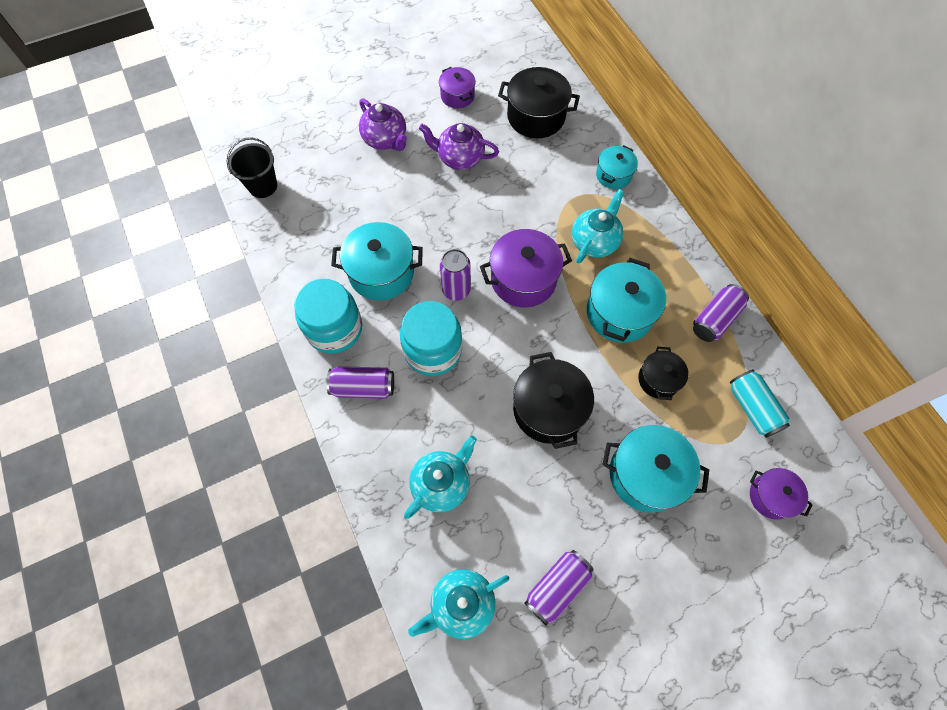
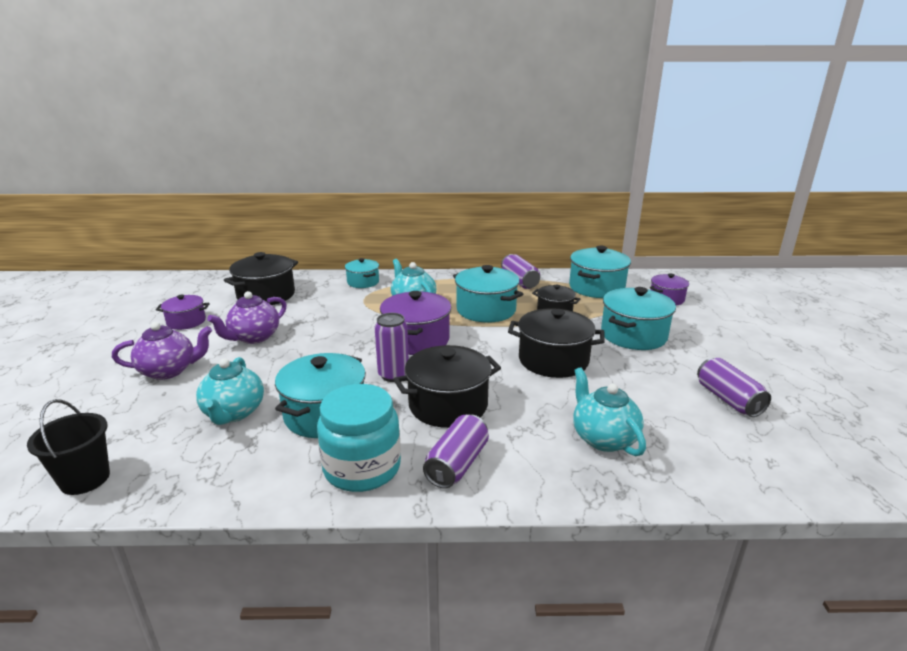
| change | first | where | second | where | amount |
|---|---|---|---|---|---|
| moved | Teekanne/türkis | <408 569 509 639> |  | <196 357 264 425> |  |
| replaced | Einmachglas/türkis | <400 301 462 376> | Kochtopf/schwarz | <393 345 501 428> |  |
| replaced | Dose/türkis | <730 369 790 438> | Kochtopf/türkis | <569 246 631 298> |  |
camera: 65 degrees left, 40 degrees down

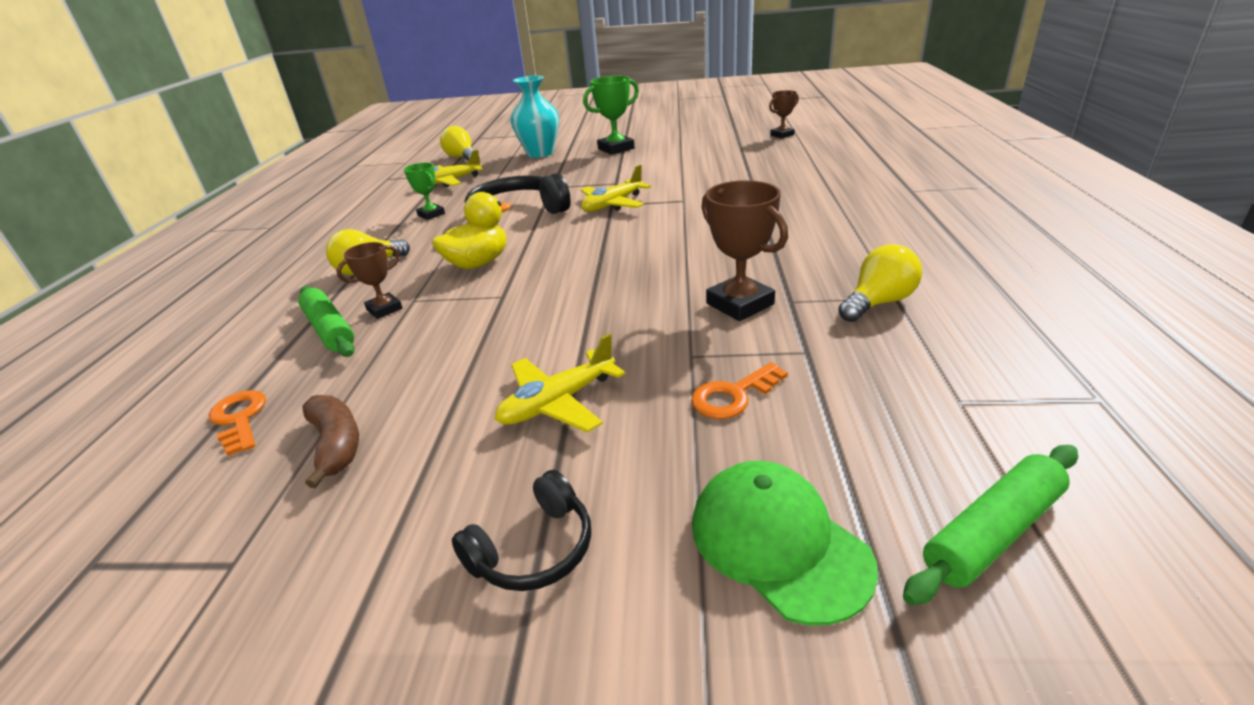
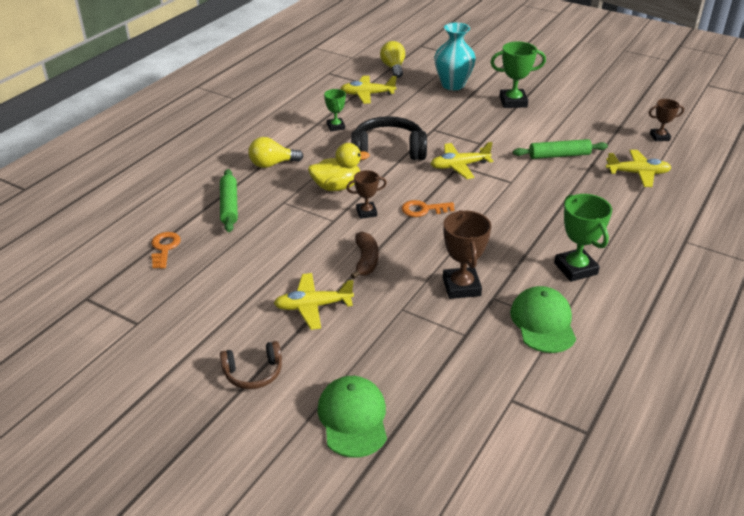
| change | first | where | second | where | amount |
|---|---|---|---|---|---|
| added |  |  | Pokal/grün | <554 194 612 282> |  |
| added |  |  | Flugzeug/gelb | <605 150 672 187> |  |
| moved | Banane/braun | <303 395 359 488> |  | <351 232 379 279> |  |
| moved | Pokal/braun | <336 242 403 319> |  | <346 170 387 219> |  |
| moved | Schlüssel/orange | <691 362 788 419> |  | <402 200 455 217> |  |
| moved | Nudelholz/grün | <903 445 1078 605> |  | <513 139 608 159> |  |
| replaced | Glühbirne/gelb | <838 244 922 322> | Kappe/grün | <510 286 576 353> |  |
| recoloured | Kopfhörer/schwarz | <452 470 591 591> | Kopfhörer/braun | <220 341 282 389> |  |
camera: 25 degrees right, 5 degrees up

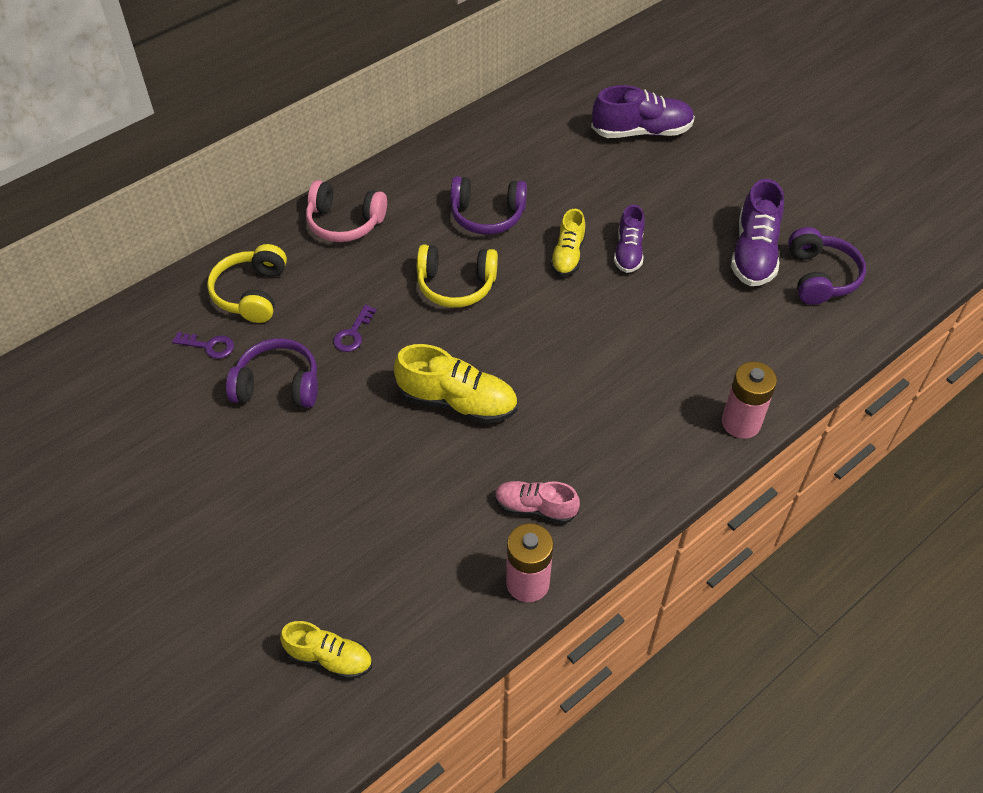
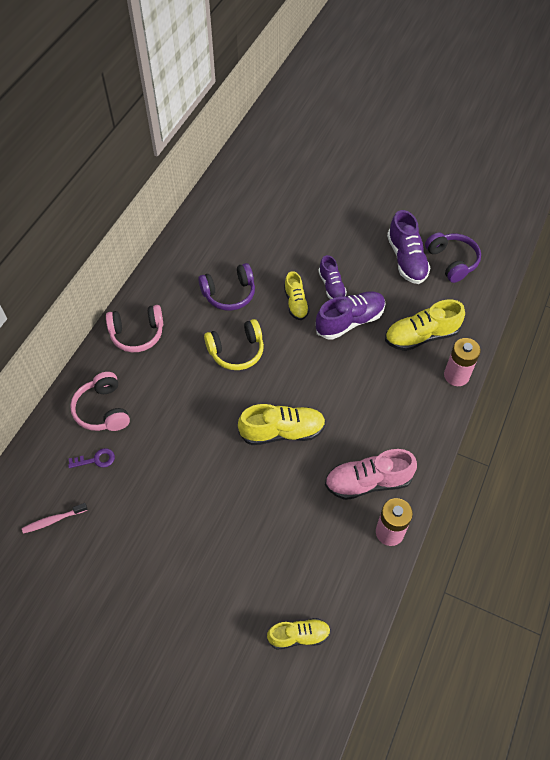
| change | first | where | second | where | amount |
|---|---|---|---|---|---|
| removed | Kopfhörer/lila | <226 338 318 408> |  |  |  |
| removed | Schlüssel/lila | <333 305 377 352> |  |  |  |
| added |  |  | Zahnbürste/rosa | <22 503 88 534> |  |
| added |  |  | Schuh/gelb | <385 300 465 351> |  |
| moved | Schuh/lila | <591 85 695 138> |  | <315 291 386 340> |  |
| recoloured | Kopfhörer/gelb | <207 244 287 323> | Kopfhörer/rosa | <70 372 130 431> |  |
| resized | Schuh/rosa | <495 481 580 524> |  | <325 449 417 500> | x1.58 |
camera: 25 degrees left, 5 degrees up

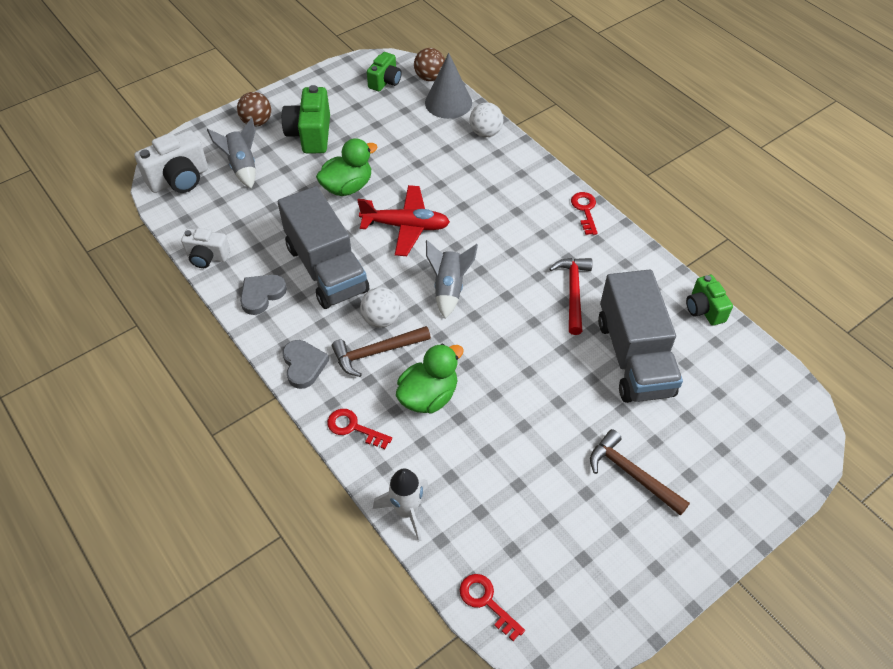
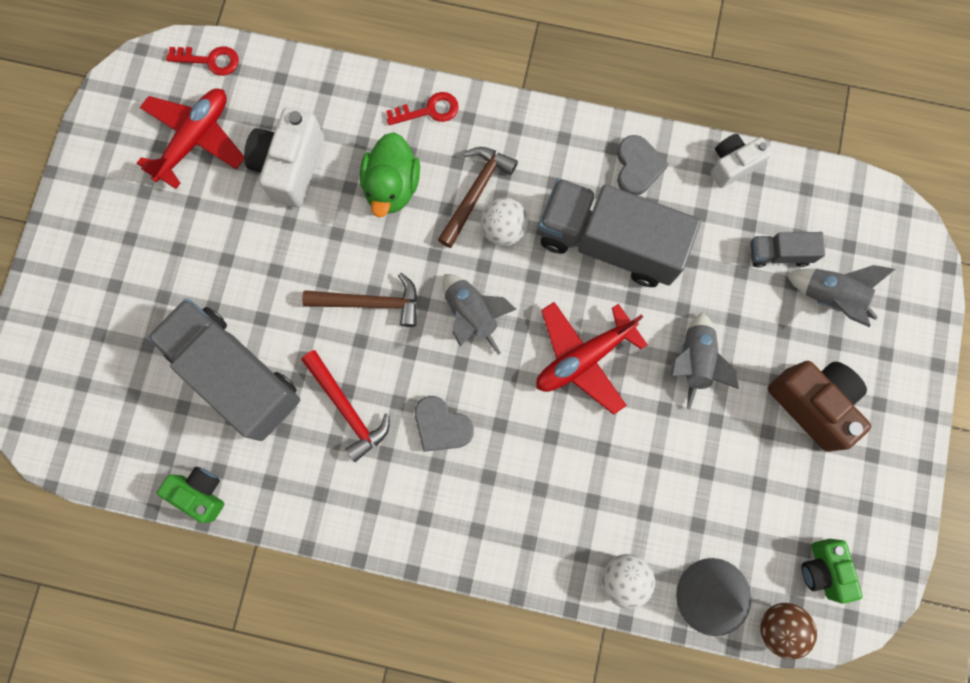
| change | first | where | second | where | amount |
|---|---|---|---|---|---|
| removed | Ball/braun | <237 92 271 127> |  |  |  |
| removed | Rakete/weiß | <373 468 429 542> |  |  |  |
| removed | Schlüssel/rot | <571 192 598 235> |  |  |  |
| added |  |  | Flugzeug/rot | <137 89 244 189> |  |
| added |  |  | Lastwagen/grau | <750 232 825 267> |  |
| moved | Kamera/weiß | <134 130 208 193> |  | <244 108 324 208> |  |
| moved | Herz/grau | <283 340 329 389> |  | <415 396 474 452> |  |
| moved | Hammer/braun | <590 429 690 516> |  | <302 273 417 327> |  |
| replaced | Ente/grün | <316 138 378 196> | Rakete/grau | <670 312 739 409> |  |
| recoloured | Kamera/grün | <282 85 330 153> | Kamera/braun | <768 361 871 452> |  |
camera: 140 degrees right, 25 degrees up

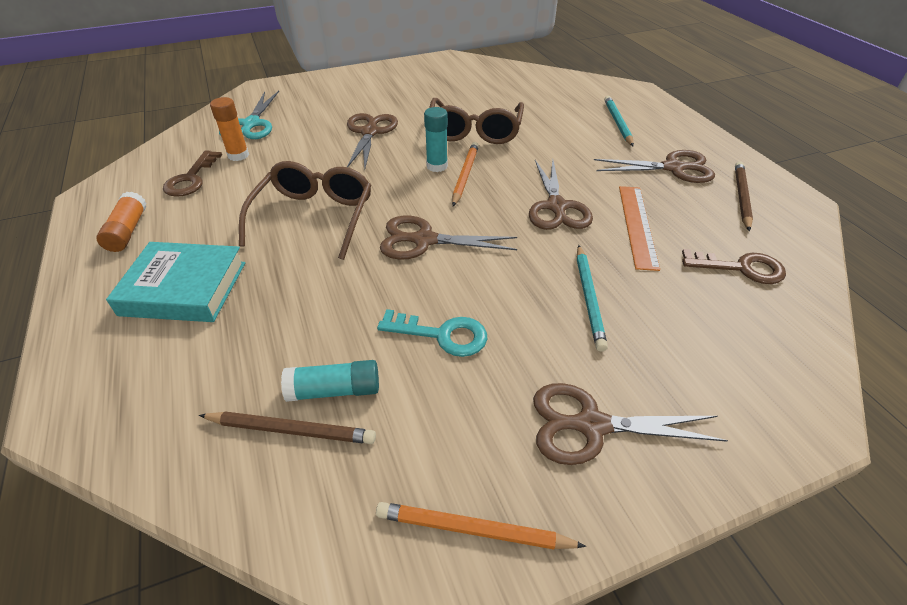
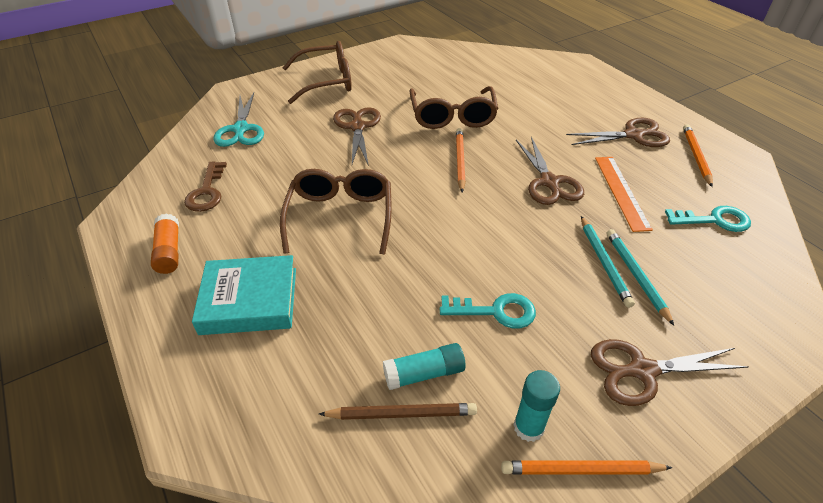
| change | first | where | second | where | amount |
|---|---|---|---|---|---|
| removed | Klebestift/orange | <210 97 249 161> |  |  |  |
| removed | Schere/braun | <380 215 517 260> |  |  |  |
| added |  |  | Brille/braun | <283 41 352 104> |  |
| moved | Klebestift/türkis | <424 107 448 172> |  | <514 370 560 442> |  |
| moved | Bleistift/türkis | <604 96 634 146> |  | <607 229 674 326> |  |
| recoloured | Schlüssel/braun | <682 249 786 284> | Schlüssel/türkis | <665 206 751 232> |  |
| recoloured | Bleistift/braun | <735 161 753 231> | Bleistift/orange | <683 124 713 187> |  |
camera: 10 degrees left, 0 degrees up

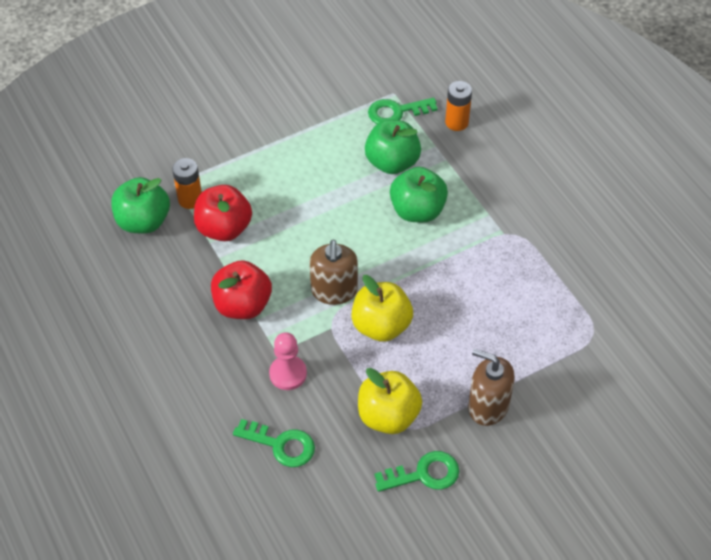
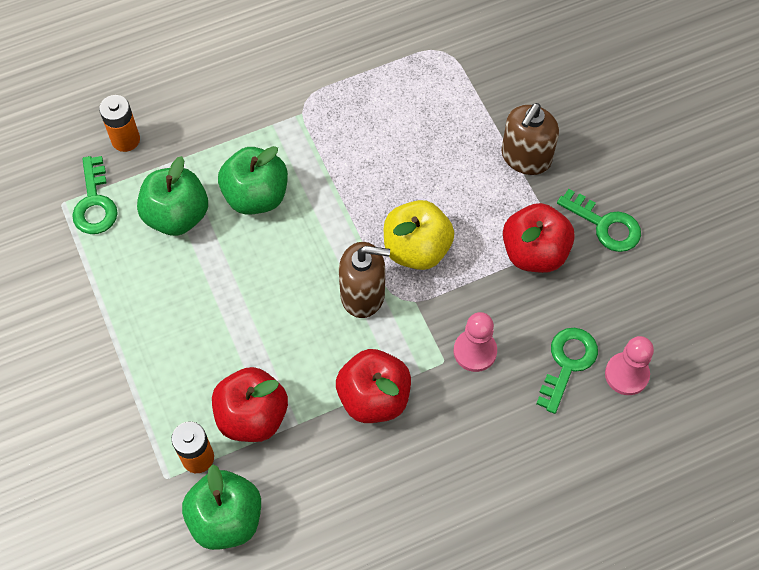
| change | first | where | second | where | amount |
|---|---|---|---|---|---|
| added |  |  | Bauer/rosa | <605 336 654 395> |  |
| recoloured | Apfel/gelb | <358 368 422 434> | Apfel/rot | <503 203 575 273> |  |
| turned | Schlüssel/grün | <375 451 459 492> |  | <557 189 641 252> | 135 degrees clockwise |
camera: 85 degrees left, 10 degrees up

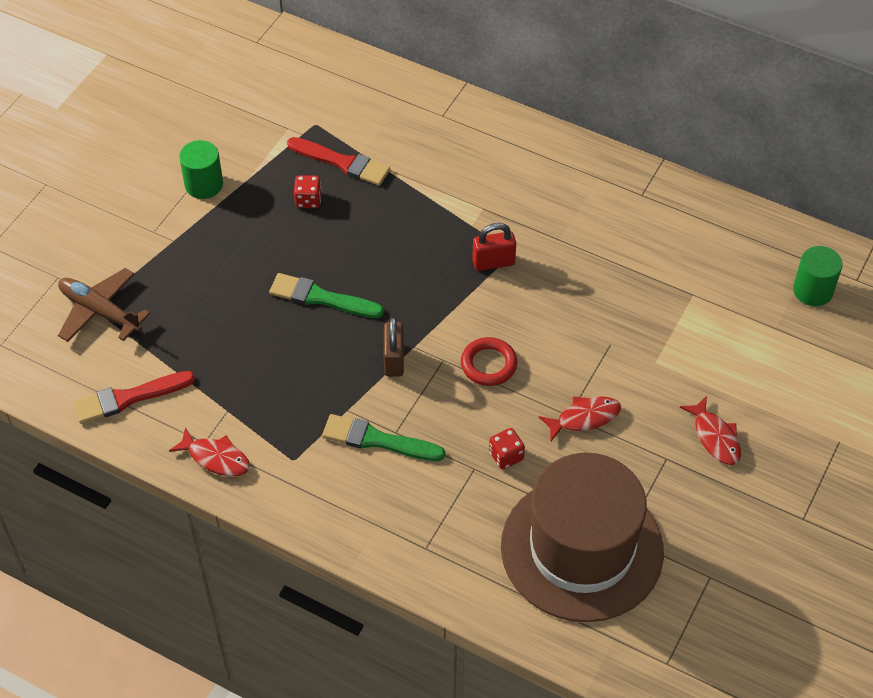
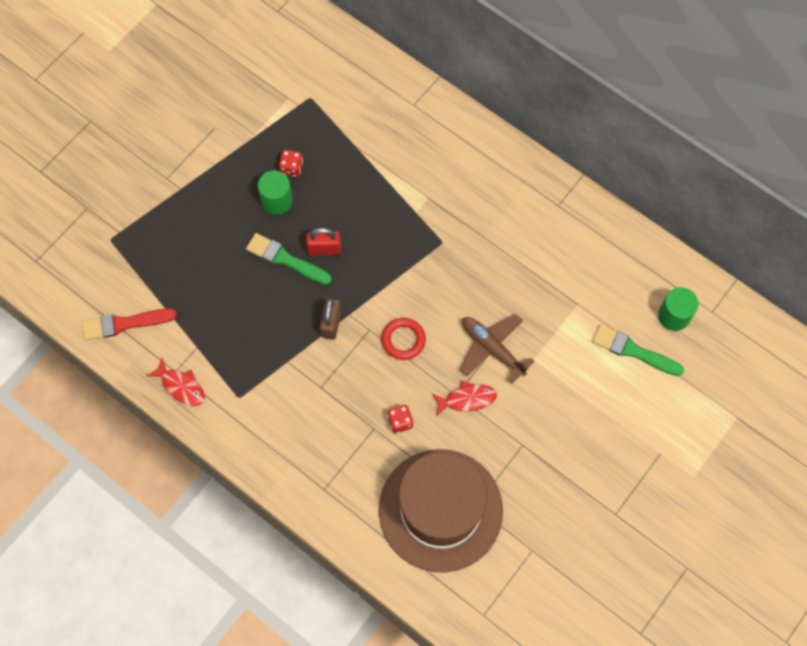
| change | first | where | second | where | amount |
|---|---|---|---|---|---|
| removed | Pinsel/rot | <287 137 390 186> |  |  |  |
| removed | Fisch/rot | <680 396 741 465> |  |  |  |
| moved | Flugzeug/braun | <58 268 150 342> |  | <460 314 534 384> |  |
| moved | Vollzylinder/grün | <179 140 223 199> |  | <258 171 293 215> |  |
| moved | Pinsel/grün | <322 414 445 461> |  | <592 324 684 376> |  |
| moved | Vorhängeschloss/rot | <472 223 516 271> |  | <306 228 341 256> |  |
camera: 10 degrees right, 15 degrees up

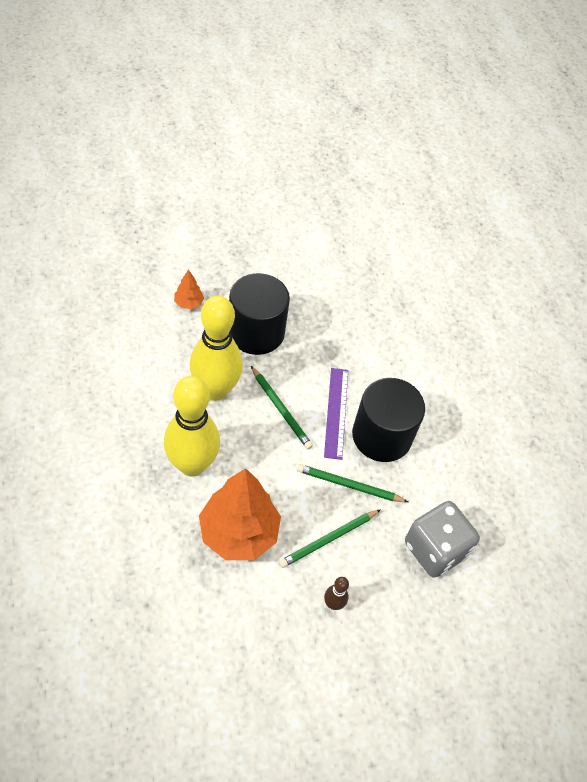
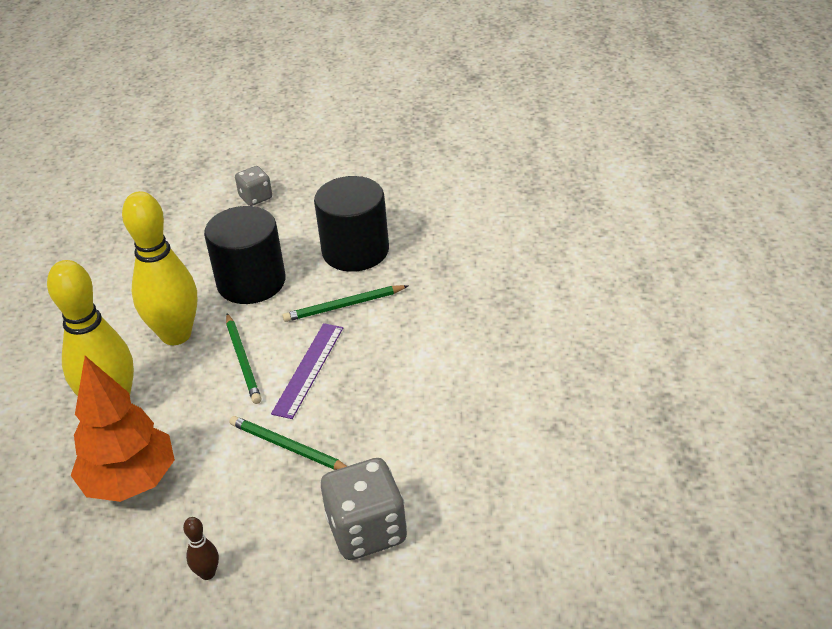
| change | first | where | second | where | amount |
|---|---|---|---|---|---|
| removed | Baum/orange | <174 269 204 309> |  |  |  |
| added |  |  | Spielwürfel/grau | <235 166 272 206> |  |
| moved | Bleistift/grün | <279 509 381 568> |  | <283 285 408 322> |  |
| moved | Vollzylinder/schwarz | <352 378 425 462> |  | <314 176 389 272> |  |
camera: 25 degrees right, 15 degrees down

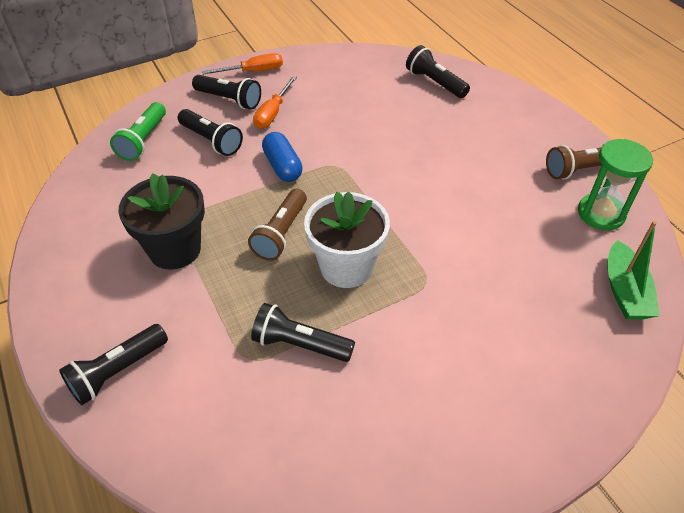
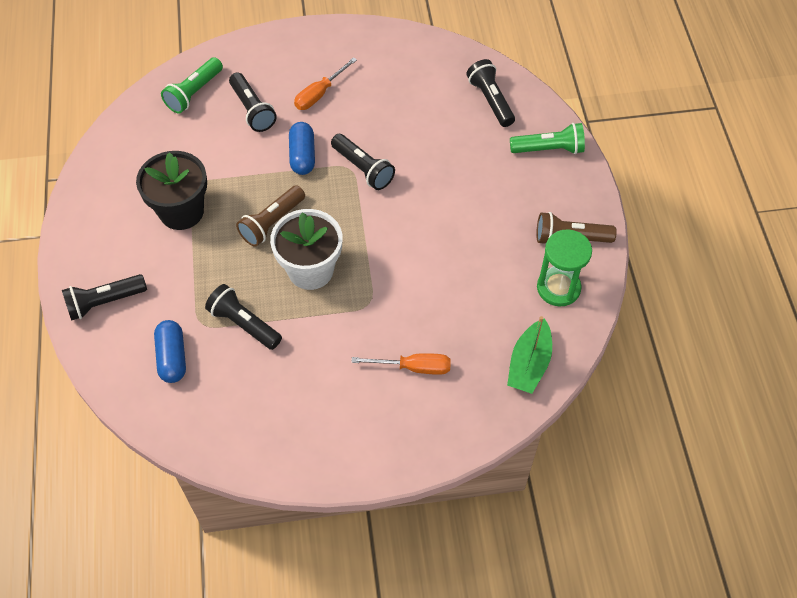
| change | first | where | second | where | amount |
|---|---|---|---|---|---|
| added |  |  | Kapsel/blau | <154 320 186 383> |  |
| added |  |  | Taschenlampe/grün | <510 123 585 154> |  |
| moved | Taschenlampe/schwarz | <192 75 261 110> |  | <331 134 395 190> |  |
| moved | Schraubenzieher/orange | <202 53 283 75> |  | <351 353 451 375> |  |
camera: 20 degrees right, 10 degrees up

